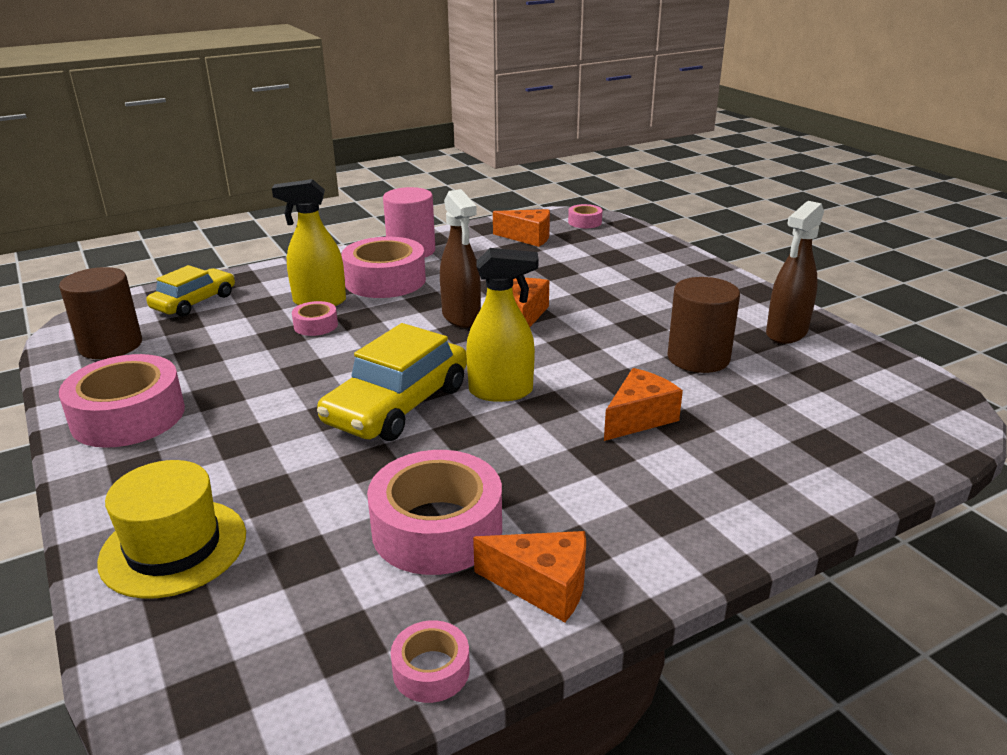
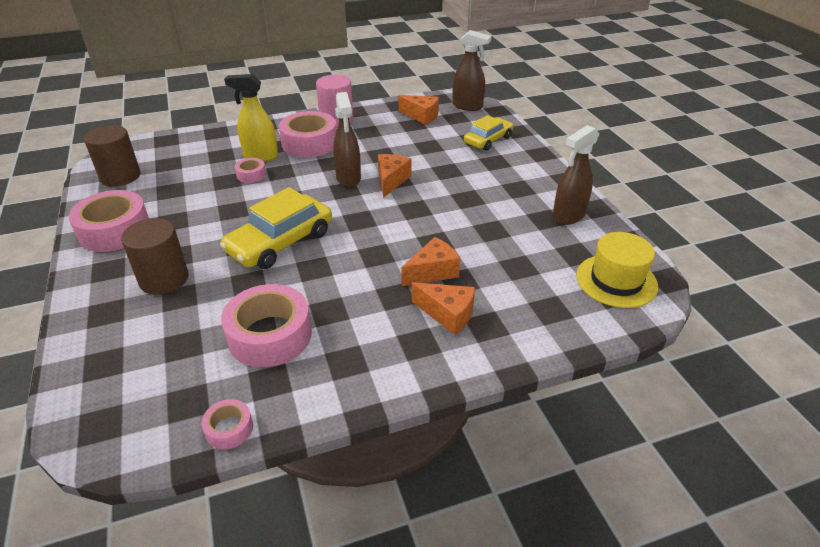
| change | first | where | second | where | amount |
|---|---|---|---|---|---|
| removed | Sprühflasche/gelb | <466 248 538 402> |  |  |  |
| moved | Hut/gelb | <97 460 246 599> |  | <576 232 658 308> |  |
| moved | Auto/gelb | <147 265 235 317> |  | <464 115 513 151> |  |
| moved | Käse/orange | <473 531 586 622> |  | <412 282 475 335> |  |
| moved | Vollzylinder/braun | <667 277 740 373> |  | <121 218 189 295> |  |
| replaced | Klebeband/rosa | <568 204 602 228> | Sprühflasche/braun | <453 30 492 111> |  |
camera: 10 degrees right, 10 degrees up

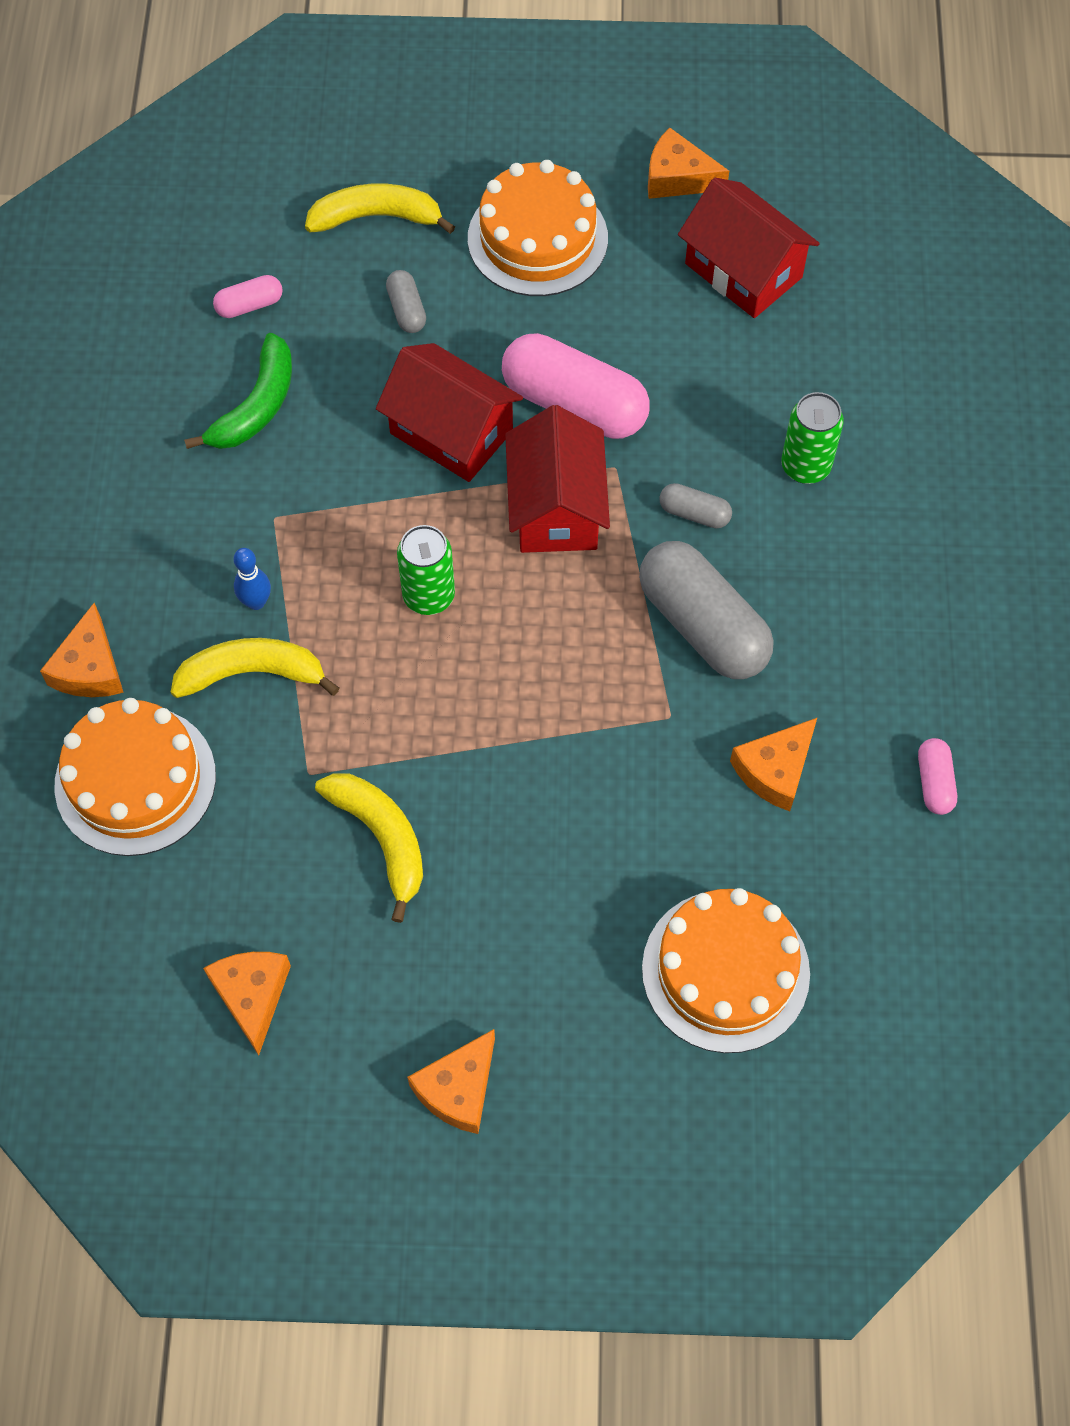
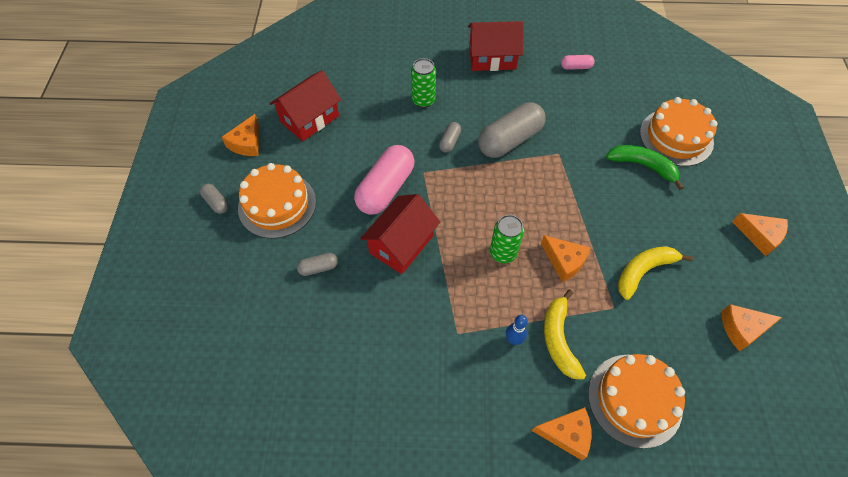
| change | first | where | second | where | amount |
|---|---|---|---|---|---|
| removed | Kapsel/rosa | <213 275 283 318> |  |  |  |
| removed | Banane/gelb | <305 183 455 234> |  |  |  |
| added |  |  | Kapsel/grau | <200 183 229 214> |  |
| moved | Banane/grün | <184 333 292 449> |  | <606 145 684 190> |  |
| moved | Haus/rot | <505 405 610 553> |  | <468 21 523 71> |  |
| moved | Käse/orange | <730 718 817 811> |  | <541 235 590 282> |  |
camera: 90 degrees left, 5 degrees down

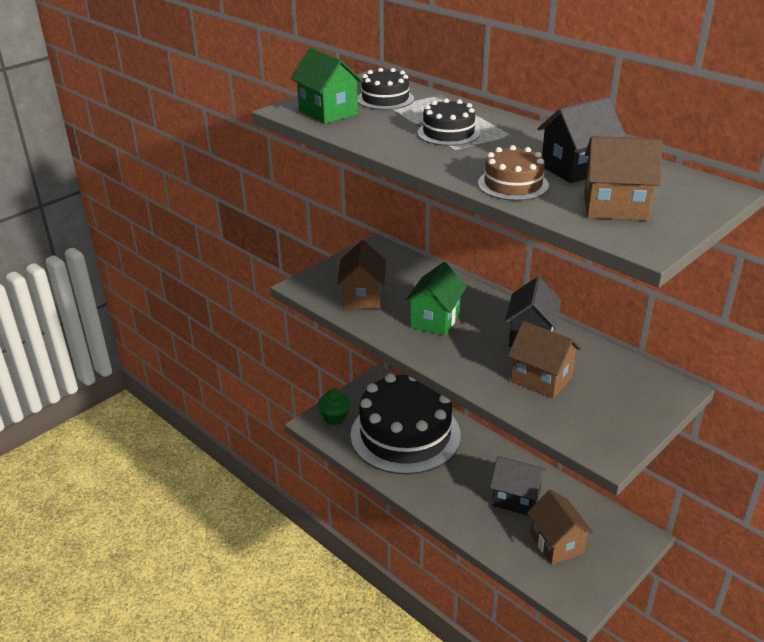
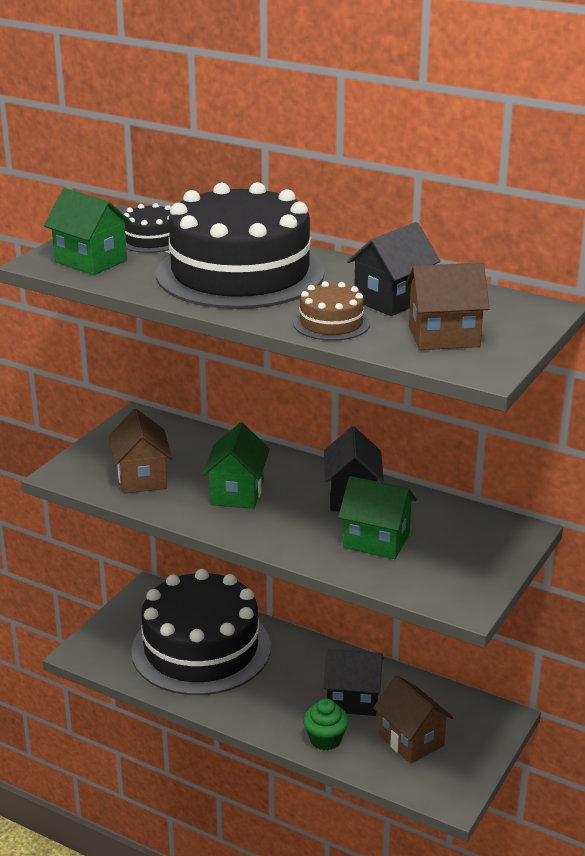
| change | first | where | second | where | amount |
|---|---|---|---|---|---|
| moved | Muffin/grün | <318 389 350 425> |  | <303 699 349 750> |  |
| recoloured | Haus/braun | <508 321 582 399> | Haus/grün | <338 476 417 559> |  |
| resized | Kuchen/schwarz | <417 98 480 146> |  | <156 182 325 309> | x2.36 |
camera: 15 degrees left, 5 degrees down

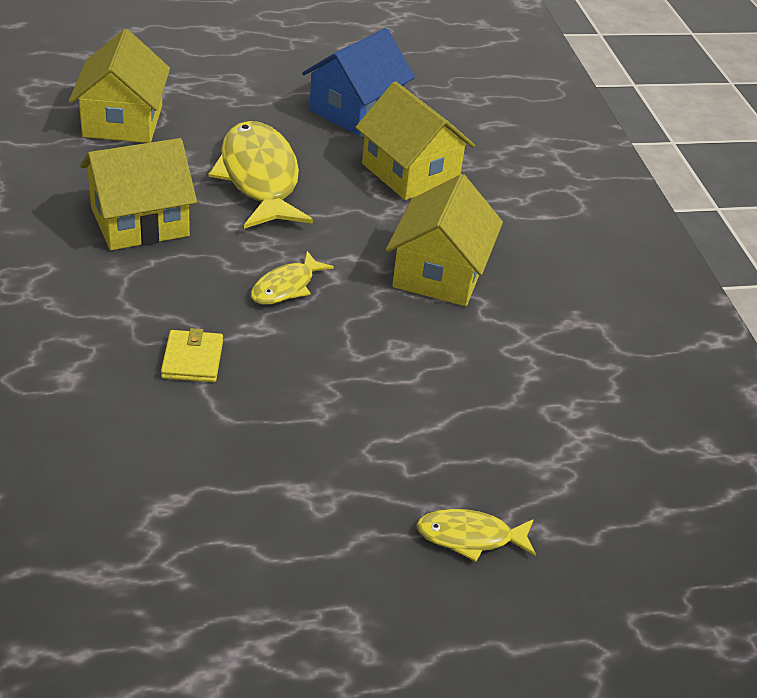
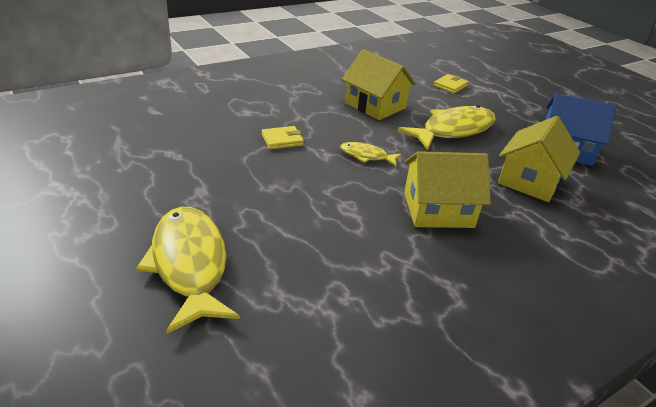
| change | first | where | second | where | amount |
|---|---|---|---|---|---|
| replaced | Haus/gelb | <69 29 170 143> | Geldbörse/gelb | <434 74 468 94> |  |
| resized | Fisch/gelb | <416 509 536 562> |  | <136 207 240 334> | x2.00 |
camera: 70 degrees right, 5 degrees down

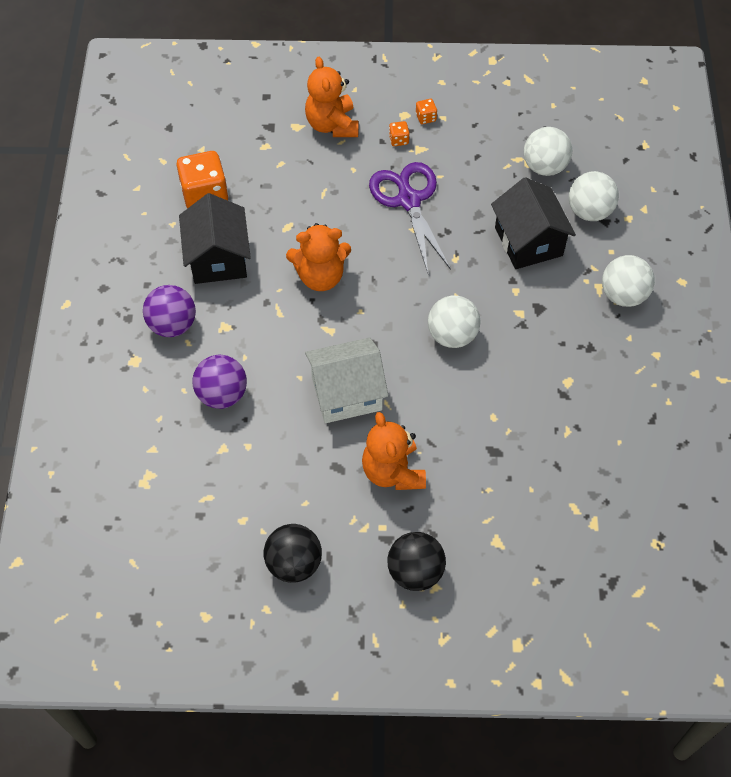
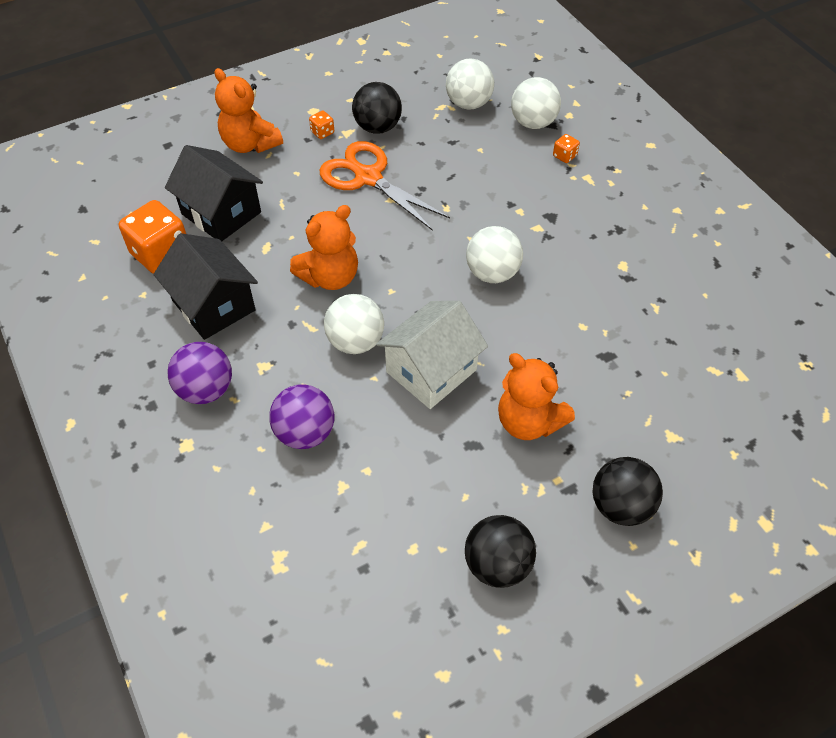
| change | first | where | second | where | amount |
|---|---|---|---|---|---|
| added |  |  | Ball/schwarz | <352 82 402 134> |  |
| moved | Spielwürfel/orange | <416 99 437 124> |  | <553 134 580 163> |  |
| moved | Haus/schwarz | <491 177 576 269> |  | <165 145 263 241> |  |
| moved | Ball/weiß | <602 255 655 307> |  | <324 294 384 354> |  |
| recoloured | Schere/lila | <369 162 451 273> | Schere/orange | <320 141 450 231> |  |
camera: 30 degrees left, 5 degrees down

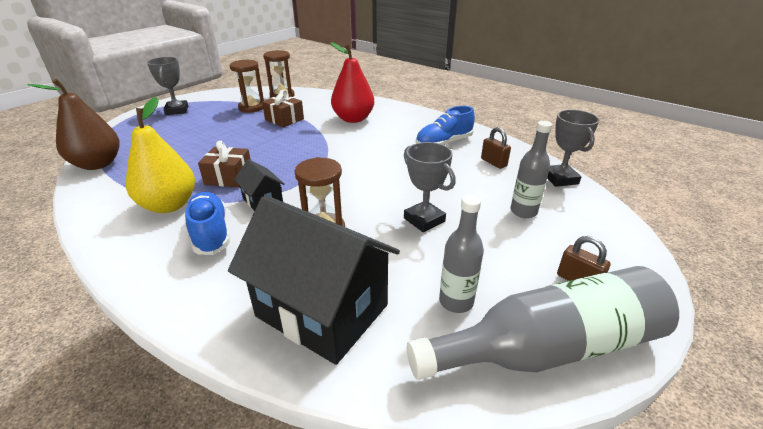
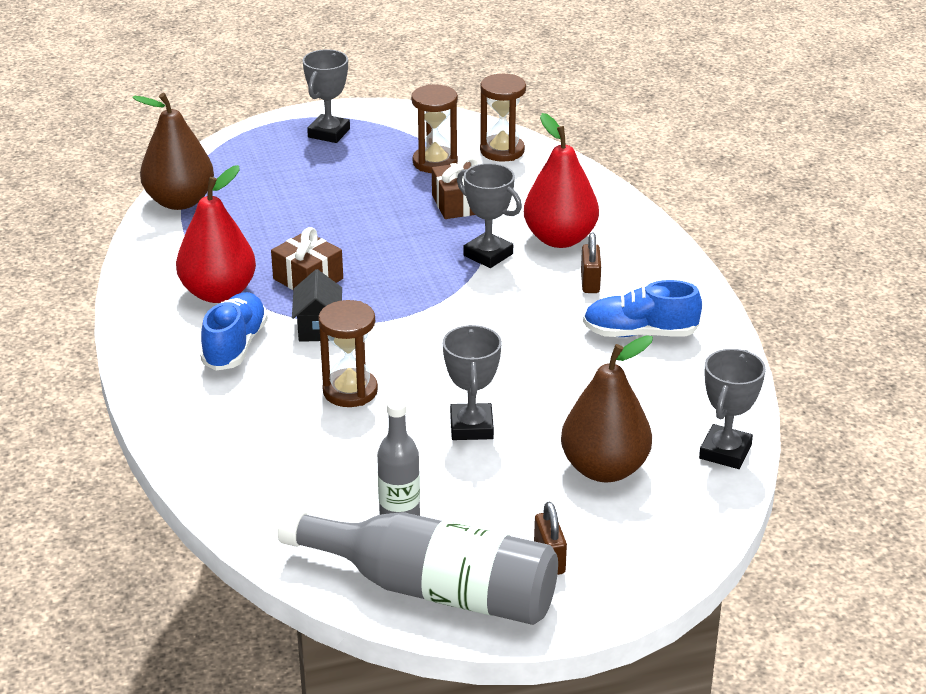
| change | first | where | second | where | amount |
|---|---|---|---|---|---|
| removed | Haus/schwarz | <228 195 400 365> |  |  |  |
| added |  |  | Pokal/grau | <457 163 522 268> |  |
| moved | Vorhängeschloss/braun | <481 127 511 169> |  | <581 232 601 293> |  |
| replaced | Flasche/grau | <510 121 552 218> | Birne/braun | <561 335 653 482> |  |
| recoloured | Birne/gelb | <126 97 195 213> | Birne/rot | <176 165 256 303> |  |
camera: 35 degrees right, 0 degrees up

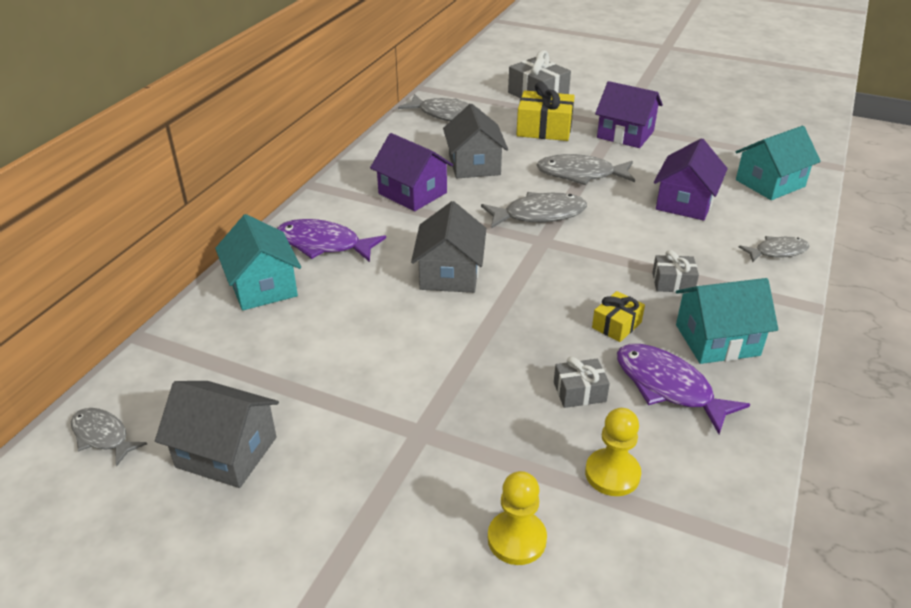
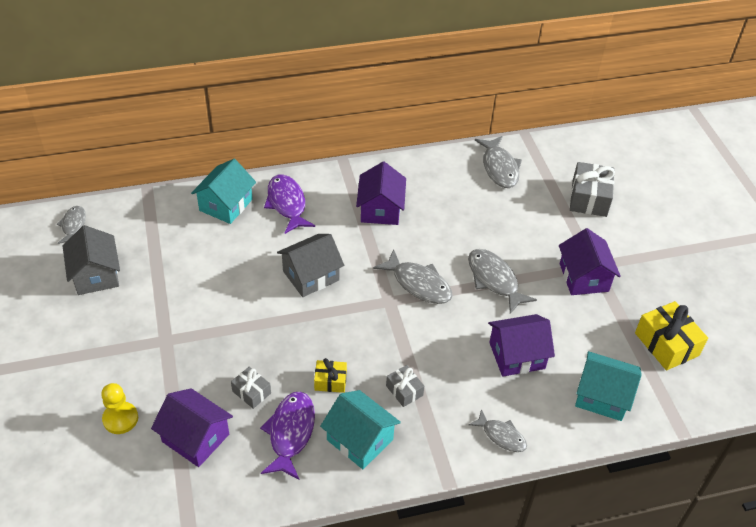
| change | first | where | second | where | amount |
|---|---|---|---|---|---|
| removed | Haus/grau | <443 104 508 178> |  |  |  |
| moved | Geschenk/gelb | <517 82 575 141> |  | <635 301 708 370> |  |
| replaced | Bauer/gelb | <585 408 641 496> | Haus/lila | <151 388 233 467> |  |
camera: 50 degrees right, 10 degrees up

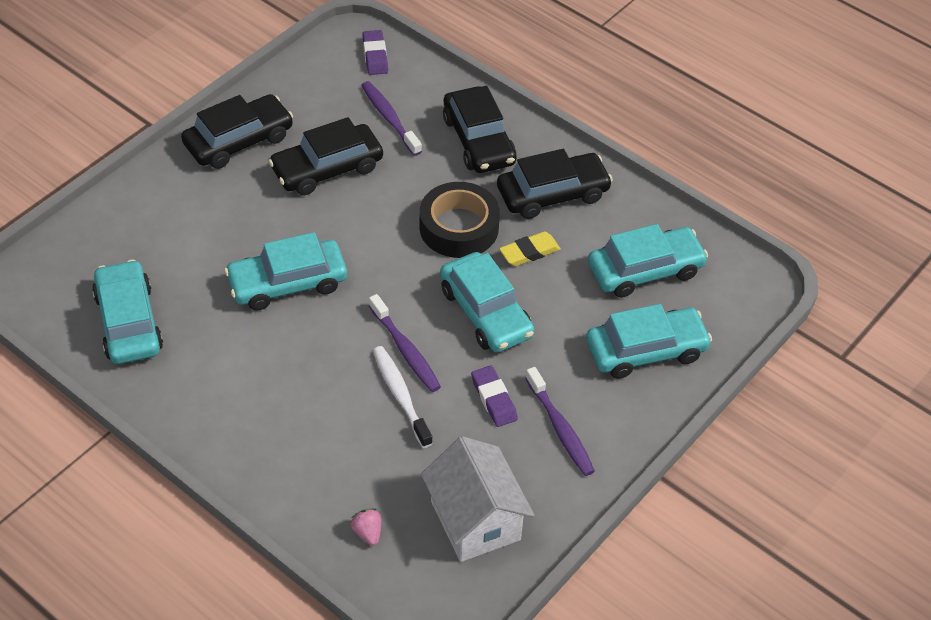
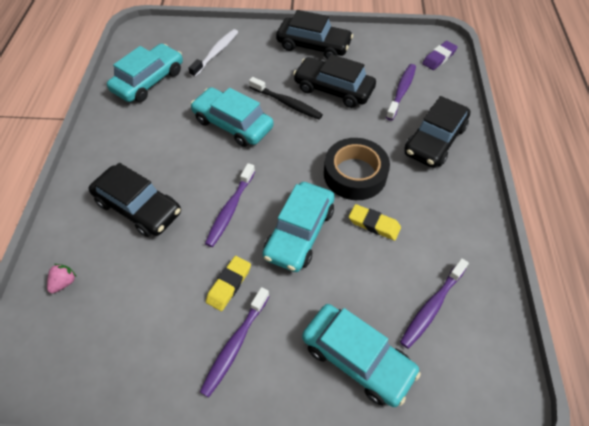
| change | first | where | second | where | amount |
|---|---|---|---|---|---|
| removed | Haus/weiß | <421 436 534 562> |  |  |  |
| added |  |  | Zahnbürste/schwarz | <249 77 323 120> |  |
| moved | Zahnbürste/weiß | <373 346 433 448> |  | <188 29 238 77> |  |
| moved | Auto/schwarz | <497 149 613 219> |  | <89 163 181 237> |  |
| replaced | Auto/türkis | <588 224 708 298> | Zahnbürste/lila | <400 258 469 349> |  |
| recoloured | Radiergummi/lila | <471 366 518 427> | Radiergummi/gelb | <206 256 251 311> |  |
camera: 55 degrees right, 5 degrees up

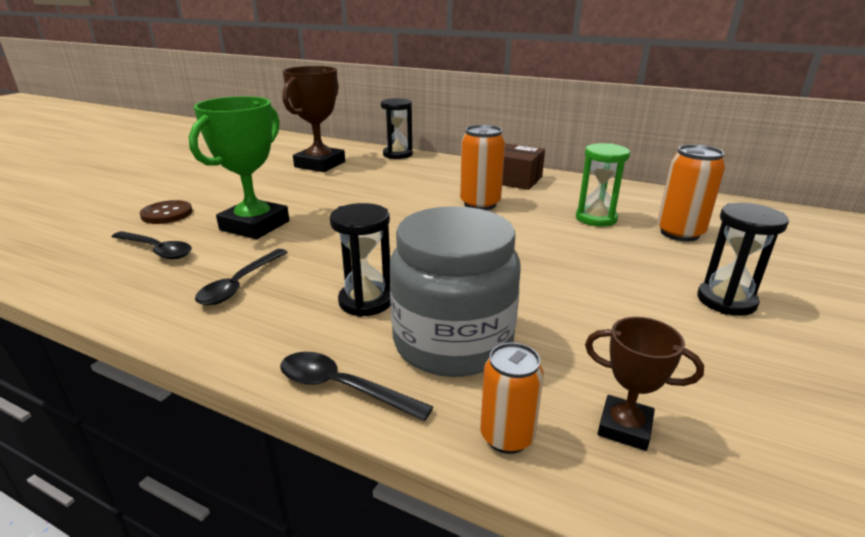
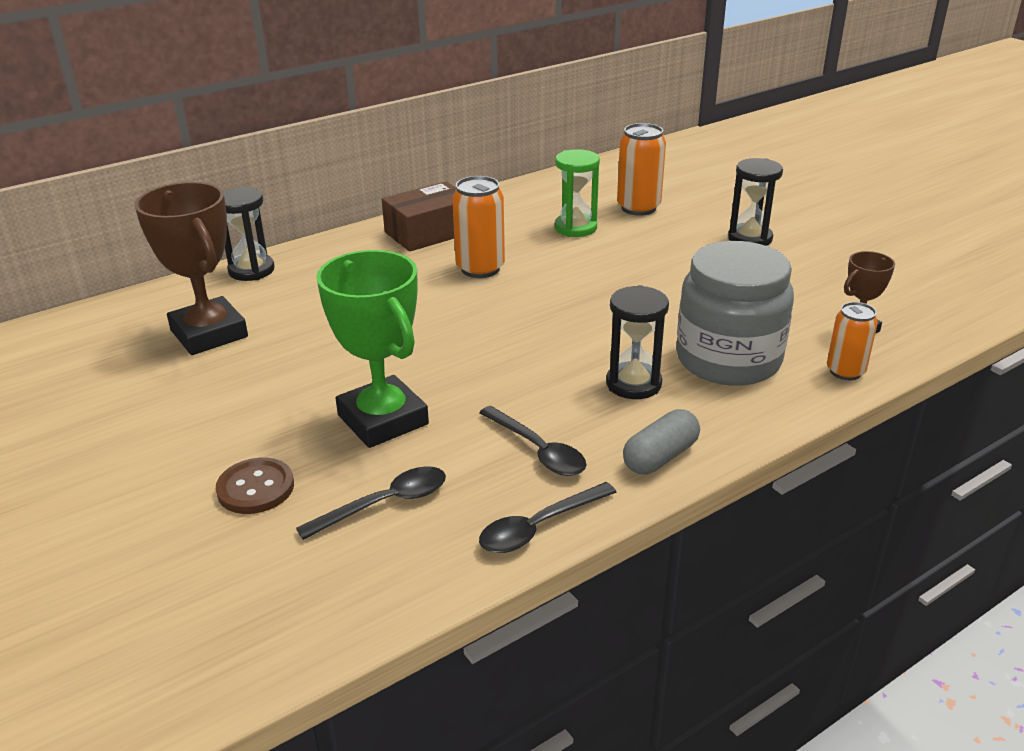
| change | first | where | second | where | amount |
|---|---|---|---|---|---|
| added |  |  | Kapsel/grau | <623 409 700 474> |  |
| moved | Löffel/schwarz | <280 352 433 421> |  | <479 482 617 553> |  |
camera: 60 degrees left, 5 degrees up

